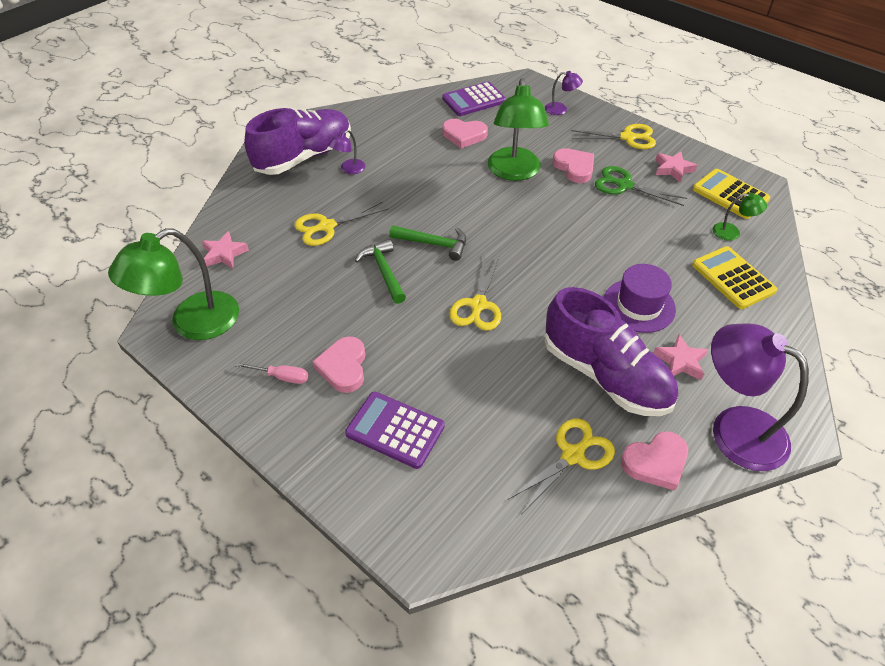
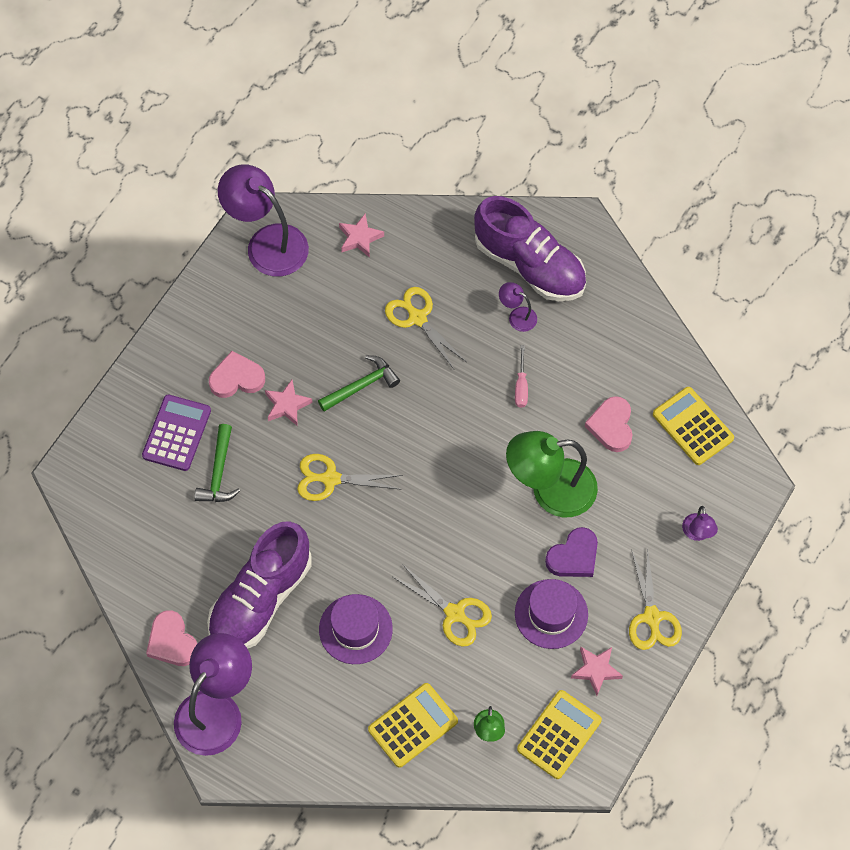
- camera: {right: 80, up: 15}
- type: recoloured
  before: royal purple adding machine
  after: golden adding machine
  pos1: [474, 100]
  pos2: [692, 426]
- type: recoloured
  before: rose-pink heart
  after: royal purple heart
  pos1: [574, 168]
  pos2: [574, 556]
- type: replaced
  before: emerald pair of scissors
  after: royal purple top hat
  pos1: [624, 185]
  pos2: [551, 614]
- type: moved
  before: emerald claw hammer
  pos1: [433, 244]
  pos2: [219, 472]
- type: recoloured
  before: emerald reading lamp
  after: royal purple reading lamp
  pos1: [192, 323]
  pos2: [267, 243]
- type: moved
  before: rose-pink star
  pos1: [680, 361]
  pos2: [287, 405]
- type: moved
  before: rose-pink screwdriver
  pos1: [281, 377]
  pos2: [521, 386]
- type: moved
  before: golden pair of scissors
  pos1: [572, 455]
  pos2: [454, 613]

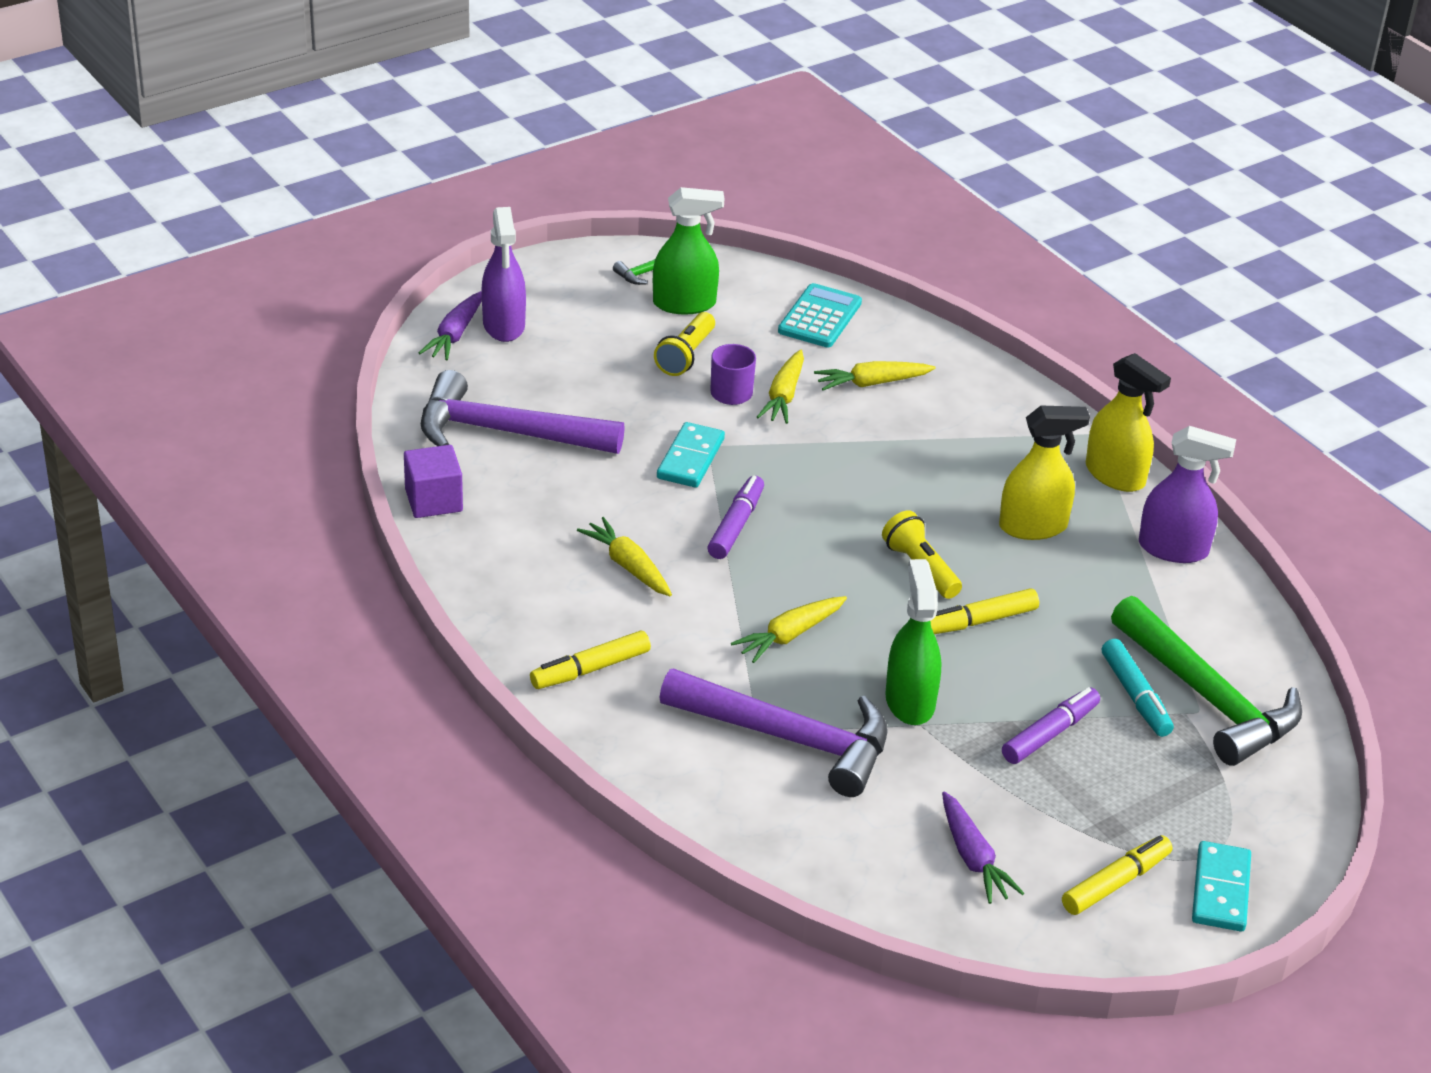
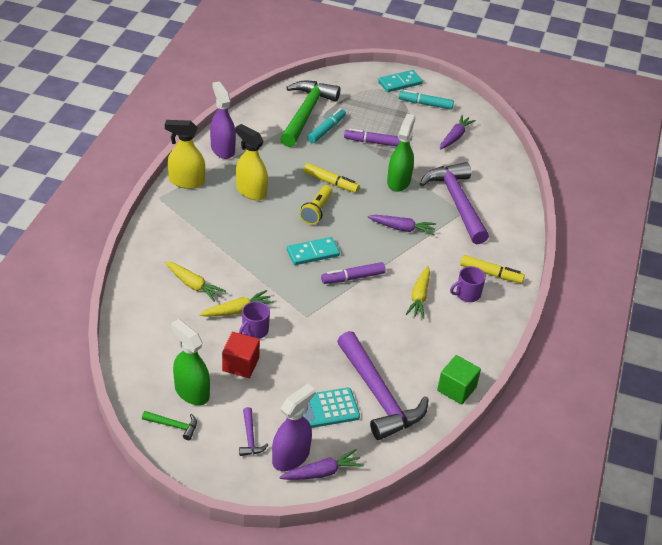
- camera: {right: -130, up: 5}
- type: moved
  before: aqua adding machine
  pos1: [820, 317]
  pos2: [325, 409]
- type: replaced
  before: golden flashlight
  after: red cube
  pos1: [686, 356]
  pos2: [240, 364]
- type: turned
  before: golden spray cleaner
  pos1: [1115, 475]
  pos2: [186, 181]
  turn: -90
- type: moved
  before: aqua domino tile
  pos1: [691, 459]
  pos2: [313, 253]
- type: recoloured
  before: royal purple cube
  after: emerald cube
  pos1: [433, 500]
  pos2: [456, 389]
- type: turned
  before: emerald spray cleaner
  pos1: [910, 701]
  pos2: [398, 181]
  turn: 150
- type: recoloured
  before: golden toy carrot
  after: royal purple toy carrot
  pos1: [789, 636]
  pos2: [402, 228]
- type: recoloured
  before: golden felt pen
  after: aqua felt pen
  pos1: [1115, 883]
  pos2: [425, 104]
- type: added
  after: royal purple mug
  pos2: [467, 294]
- type: added
  after: royal purple claw hammer
  pos2: [250, 438]

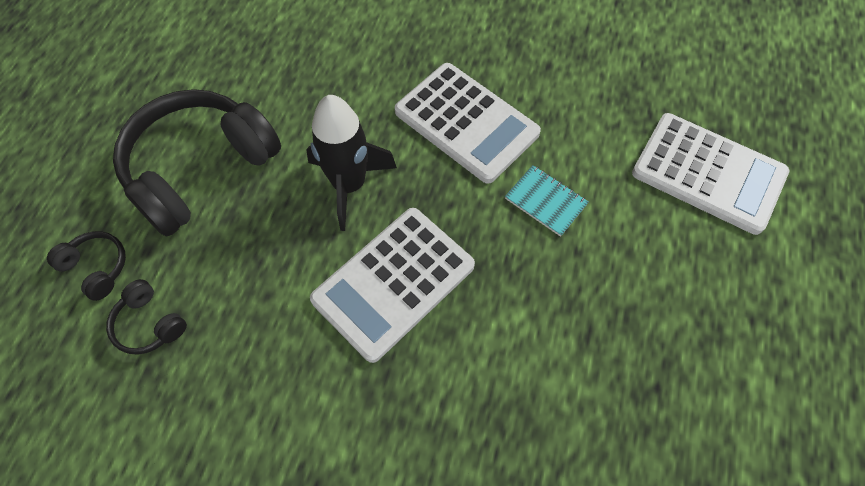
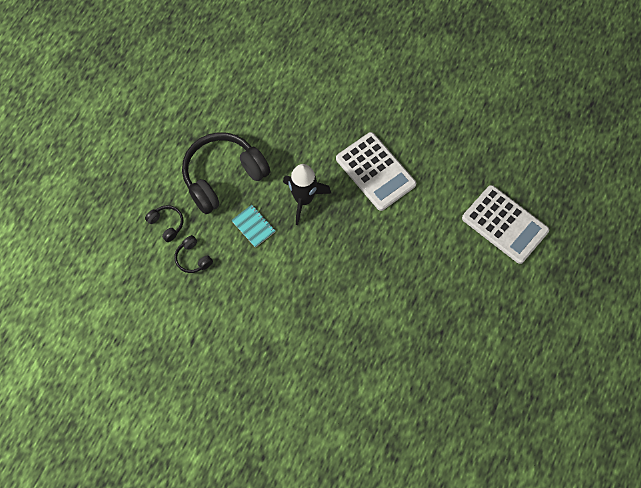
- camera: {right: 10, up: 5}
- type: moved
  before: aqua notebook
  pos1: [546, 201]
  pos2: [253, 226]
- type: removed
  before: pure white adding machine
  pos1: [394, 283]

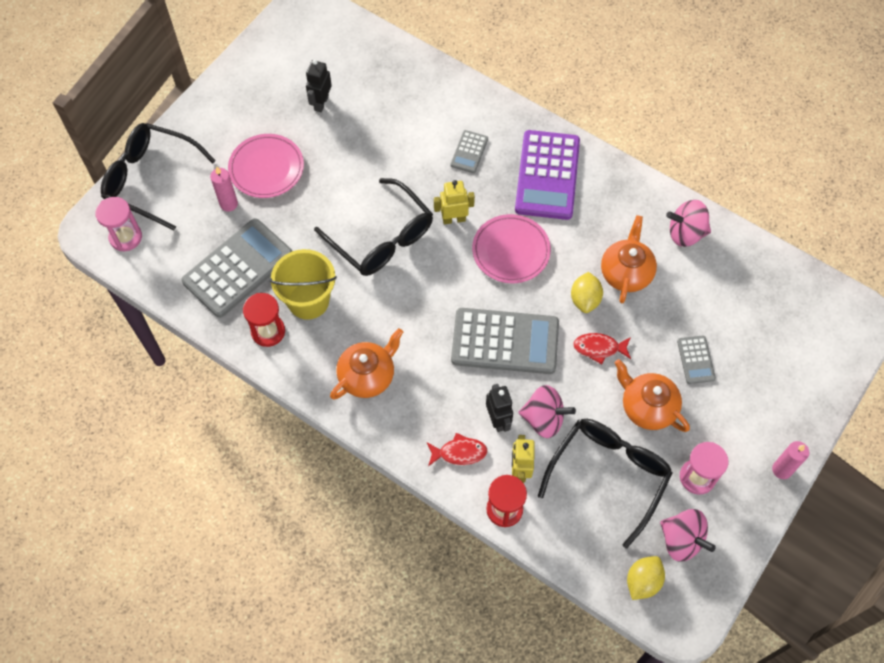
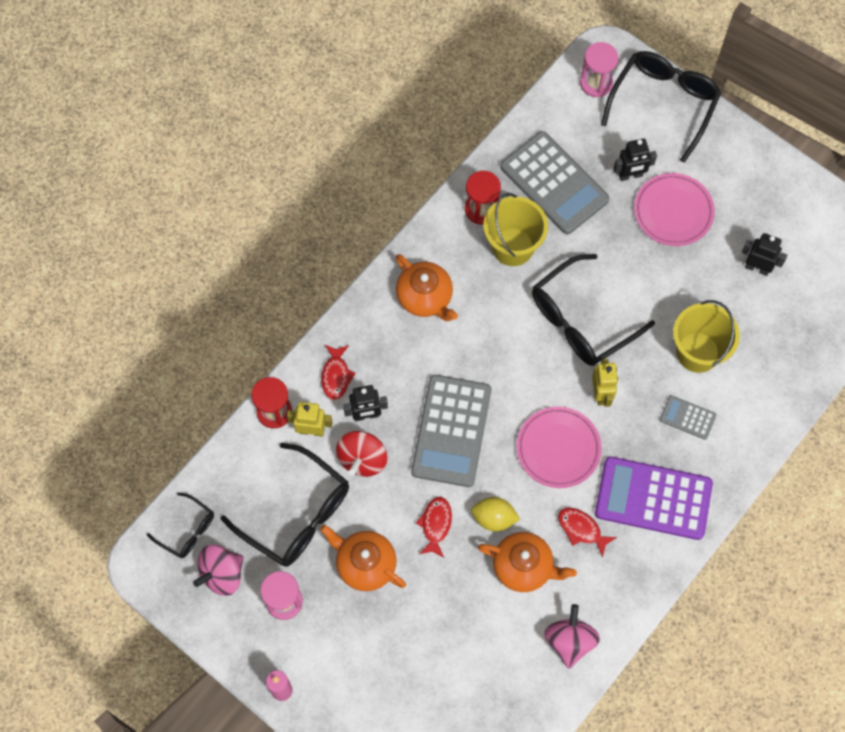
- camera: {right: 95, up: 5}
- type: replaced
  before: rose-pink candle
  after: black toy robot
  pos1: [229, 204]
  pos2: [630, 175]
- type: removed
  before: ash-grey adding machine
  pos1: [695, 360]
- type: turned
  before: bright orange teapot
  pos1: [647, 407]
  pos2: [365, 564]
  turn: -105
- type: recoloured
  before: rose-pink toy top
  after: red toy top
  pos1: [544, 419]
  pos2: [362, 459]
- type: replaced
  before: golden toy lemon
  after: black glasses
  pos1: [642, 581]
  pos2: [187, 530]
- type: added
  after: golden sand bucket
  pos2: [697, 352]
- type: added
  after: red fish
  pos2: [581, 529]

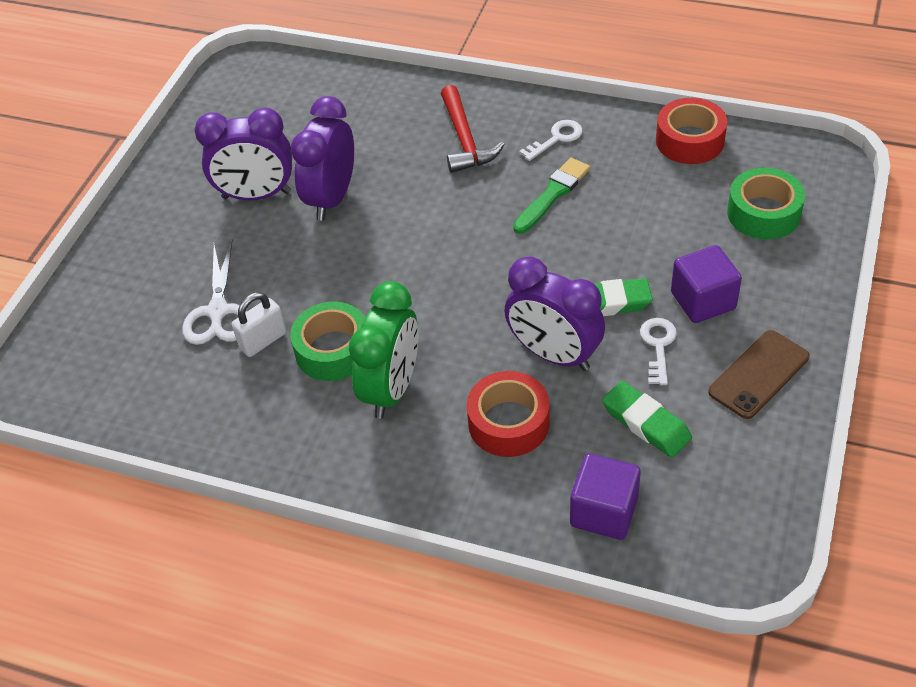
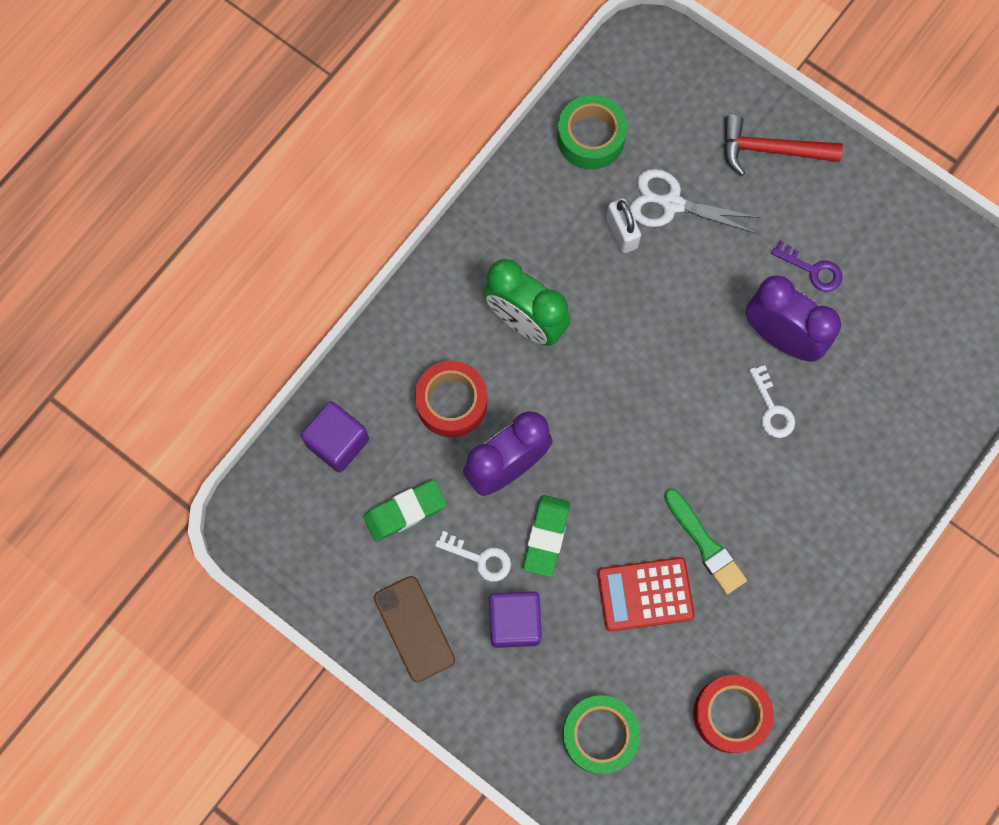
- camera: {right: 105, up: 25}
- type: moved
  before: red claw hammer
  pos1: [465, 140]
  pos2: [770, 150]
- type: replaced
  before: royal purple clock
  after: royal purple latchkey
  pos1: [256, 195]
  pos2: [812, 270]
- type: moved
  before: pure white latchkey
  pos1: [556, 138]
  pos2: [772, 409]
- type: moved
  before: emerald roll of tape
  pos1: [333, 350]
  pos2: [591, 138]
- type: added
  after: red adding machine
  pos2: [645, 594]

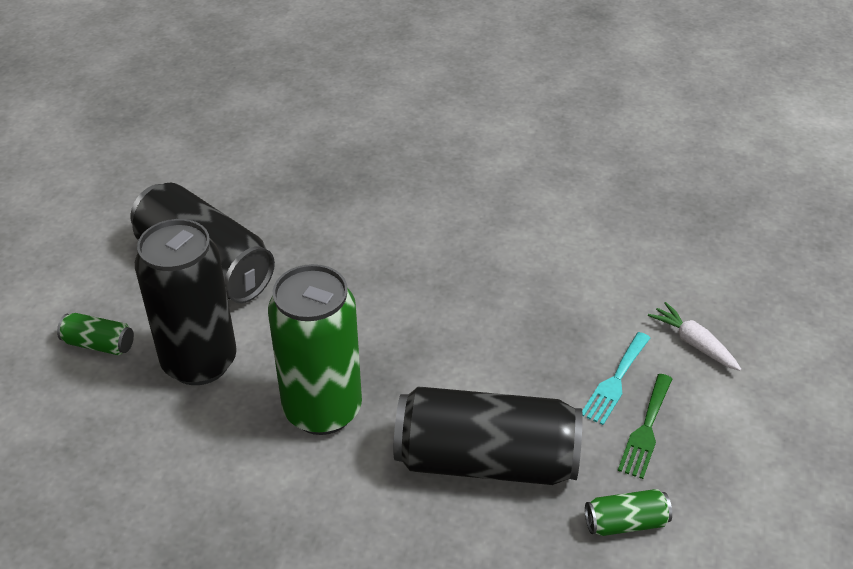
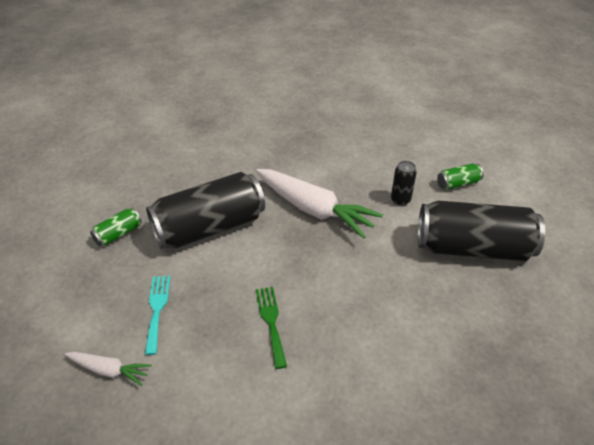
- camera: {right: 145, up: 0}
- type: resized
  before: black soda can
  pos1: [199, 362]
  pos2: [400, 200]
  scale: 0.43
- type: replaced
  before: emerald soda can
  after: pure white toy carrot
  pos1: [322, 410]
  pos2: [314, 210]
- type: moved
  before: emerald table fork
  pos1: [646, 430]
  pos2: [271, 322]

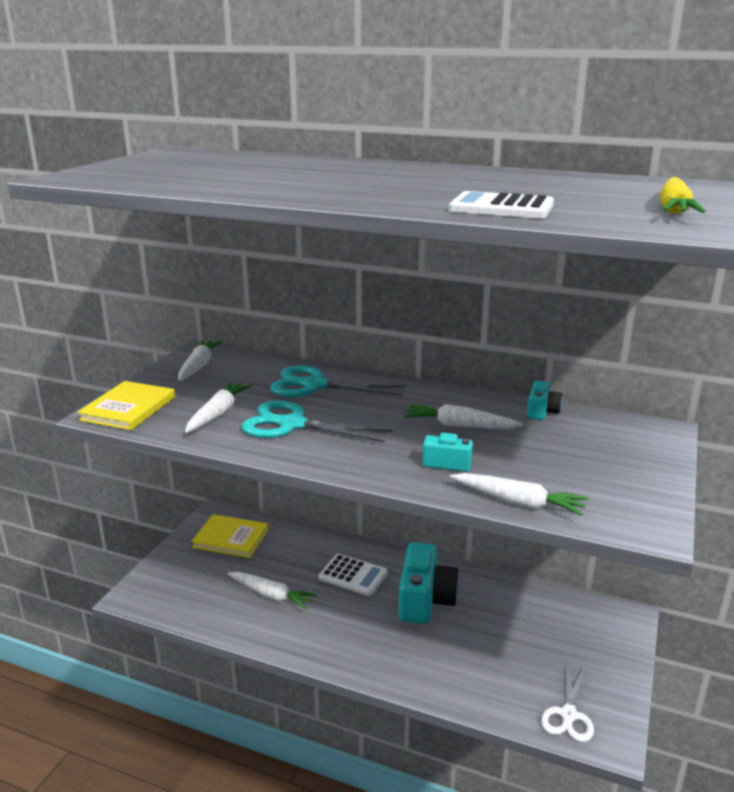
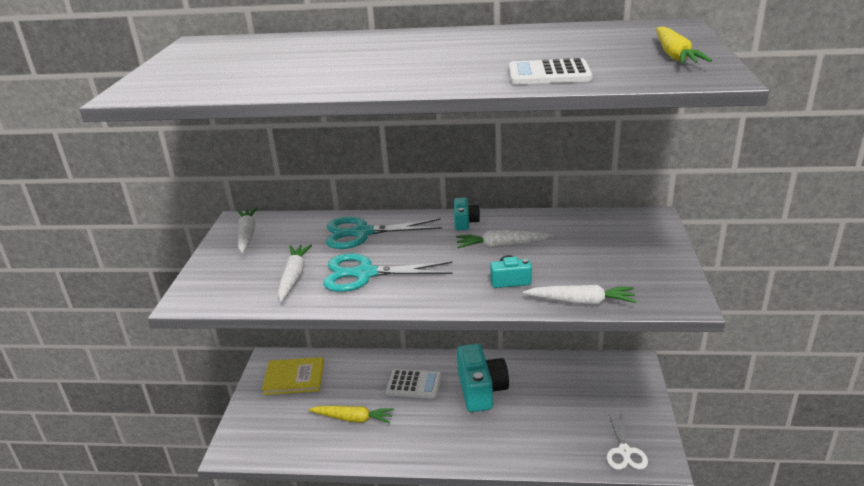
- camera: {right: -15, up: 5}
- type: removed
  before: golden hardcover
  pos1: [128, 408]
- type: moved
  before: aqua compact camera
  pos1: [542, 411]
  pos2: [465, 222]
- type: recoloured
  before: pure white toy carrot
  after: golden toy carrot
  pos1: [271, 595]
  pos2: [353, 419]

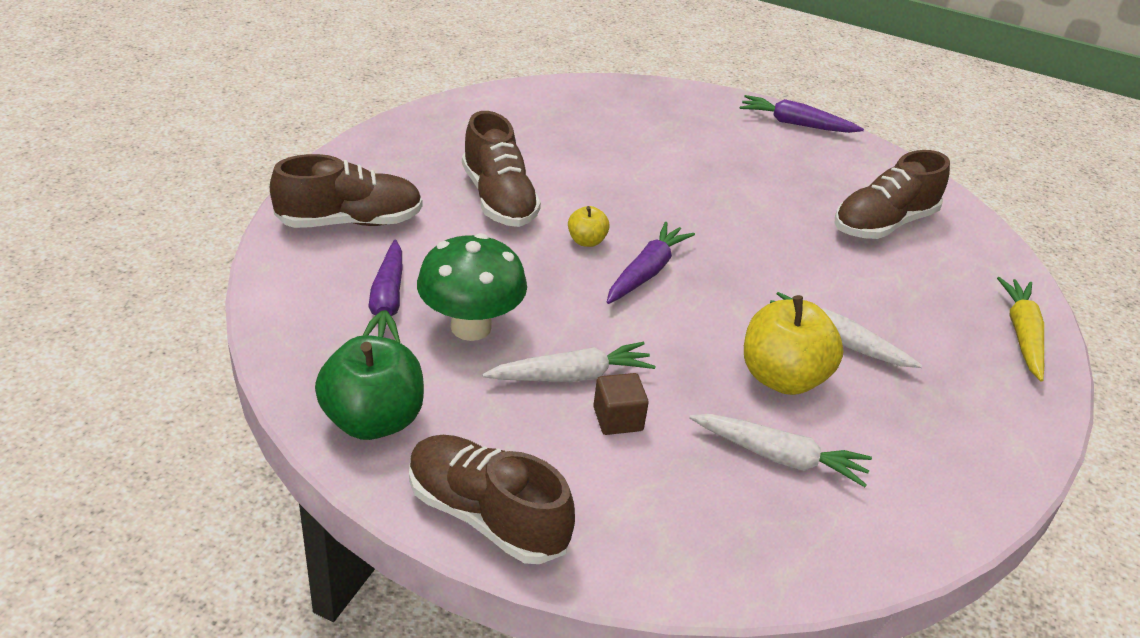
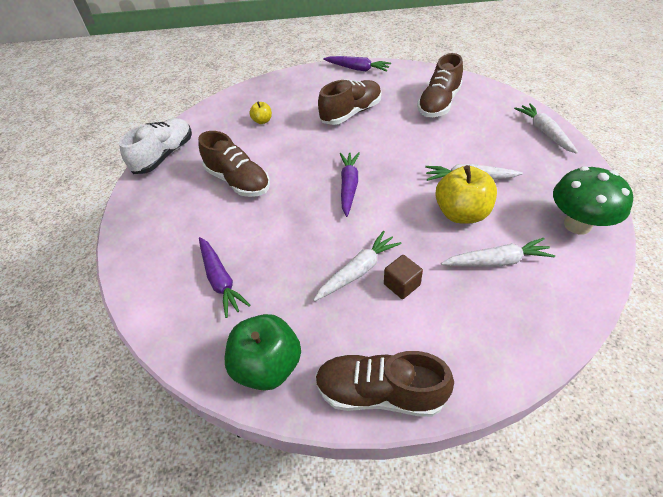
- camera: {right: -20, up: 10}
- type: turned
  before: royal purple toy carrot
  pos1: [796, 124]
  pos2: [357, 69]
  turn: -150
- type: moved
  before: brown lace-up shoe
  pos1: [350, 221]
  pos2: [351, 113]
- type: moved
  before: golden apple
  pos1: [586, 241]
  pos2: [262, 121]
- type: moved
  before: emerald mushroom
  pos1: [471, 327]
  pos2: [577, 224]
- type: recoloured
  before: golden toy carrot
  after: pure white toy carrot
  pos1: [1022, 334]
  pos2: [544, 132]
- type: added
  after: pure white lace-up shoe
  pos2: [164, 155]

